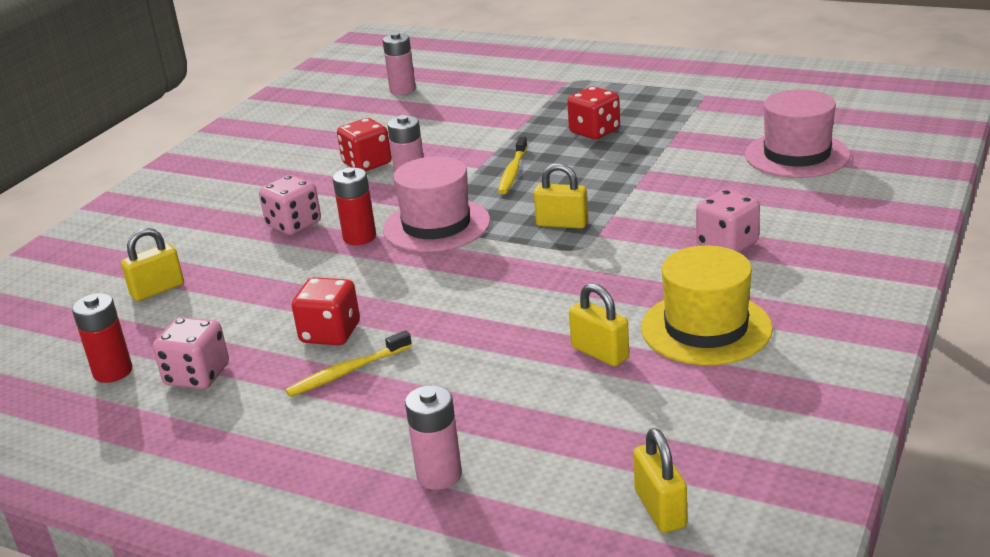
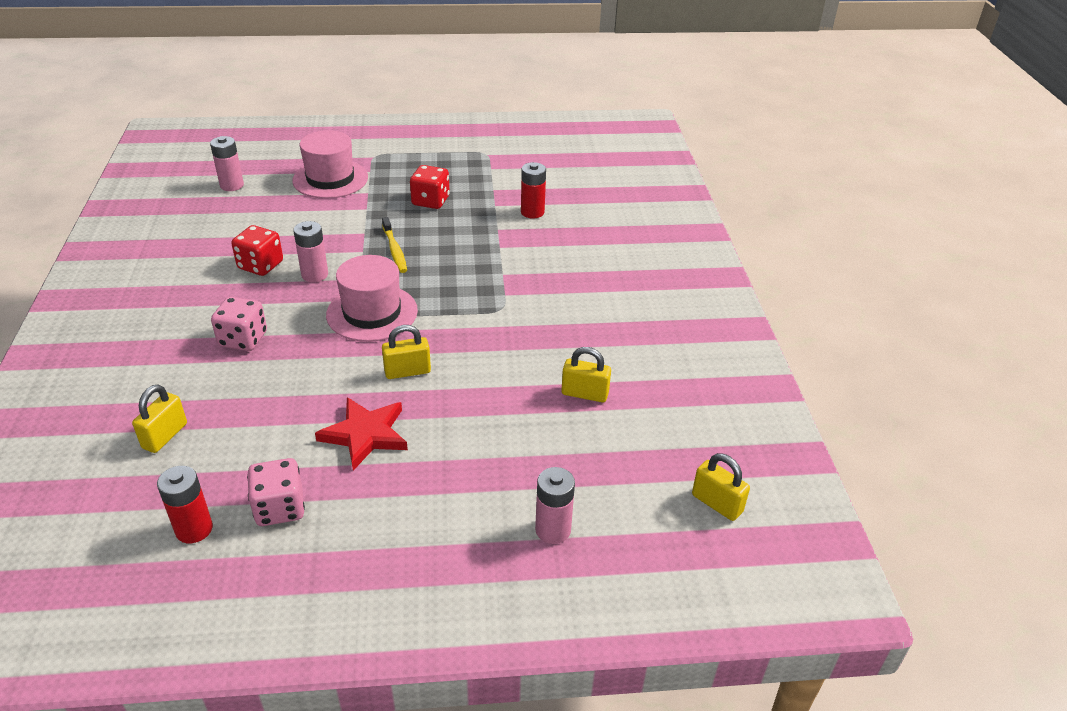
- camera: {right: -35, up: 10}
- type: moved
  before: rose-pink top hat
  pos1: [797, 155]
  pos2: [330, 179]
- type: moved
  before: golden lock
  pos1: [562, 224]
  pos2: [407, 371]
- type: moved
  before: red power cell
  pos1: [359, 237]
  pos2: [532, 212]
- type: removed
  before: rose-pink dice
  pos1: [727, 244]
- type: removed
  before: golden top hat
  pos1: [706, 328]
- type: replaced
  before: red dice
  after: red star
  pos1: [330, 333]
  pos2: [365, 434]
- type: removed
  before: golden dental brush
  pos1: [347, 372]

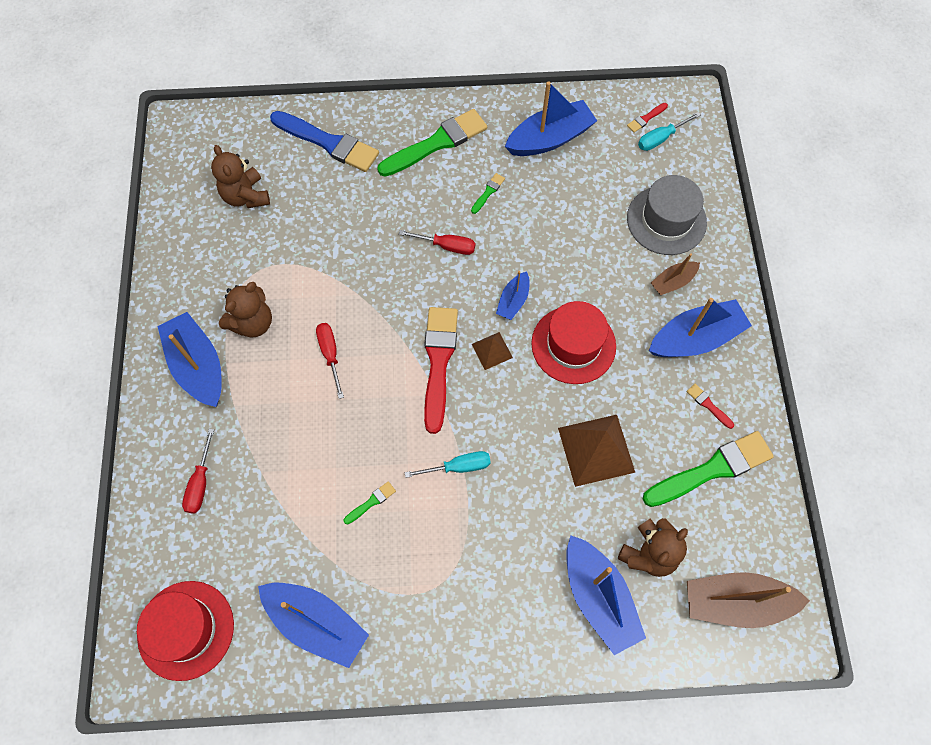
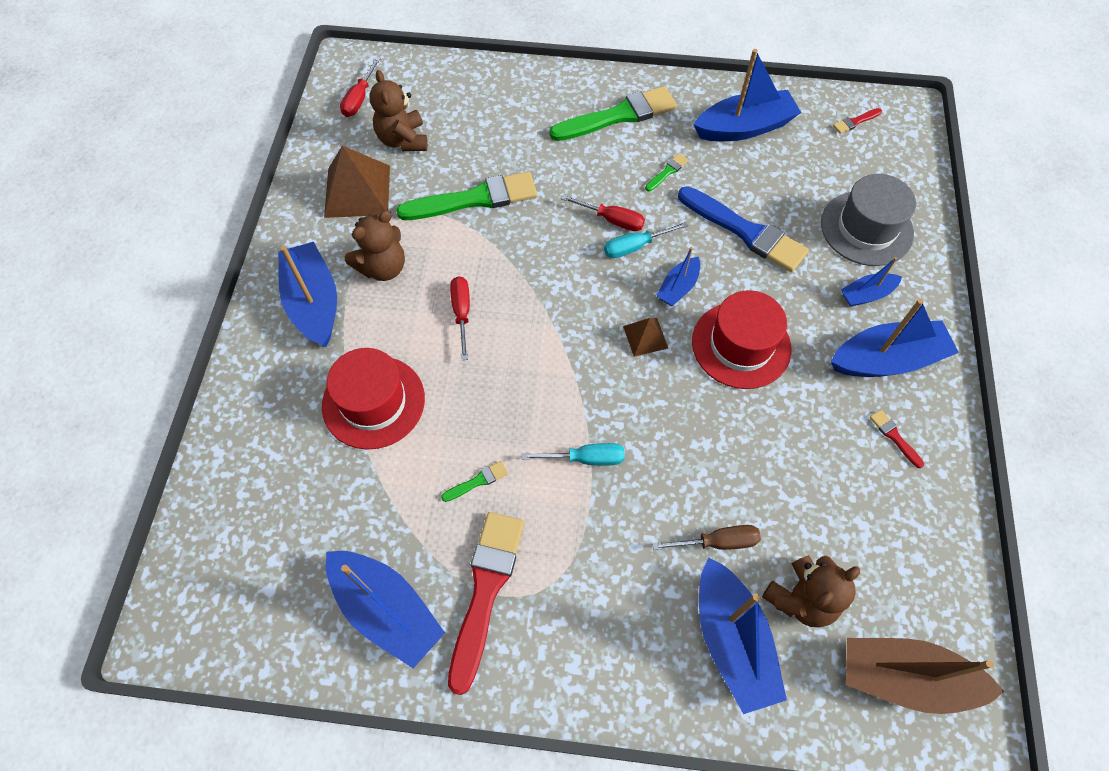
- camera: {right: 10, up: -5}
- type: moved
  before: royal blue brush
  pos1: [328, 143]
  pos2: [745, 231]
- type: moved
  before: aqua screwdriver
  pos1: [661, 138]
  pos2: [635, 246]
- type: recoloured
  before: brown toy boat
  after: royal blue toy boat
  pos1: [673, 282]
  pos2: [866, 295]
- type: moved
  before: red brush
  pos1: [439, 362]
  pos2: [485, 591]
- type: moved
  before: brown pyramid shape
  pos1: [596, 450]
  pos2: [357, 191]
- type: moved
  before: red screwdriver
  pos1: [200, 483]
  pos2: [359, 98]
- type: moved
  before: emerald brush
  pos1: [712, 469]
  pos2: [475, 199]
- type: moved
  before: red top hat
  pos1: [186, 630]
  pos2: [373, 402]
- type: added
  after: brown screwdriver
  pos2: [717, 542]

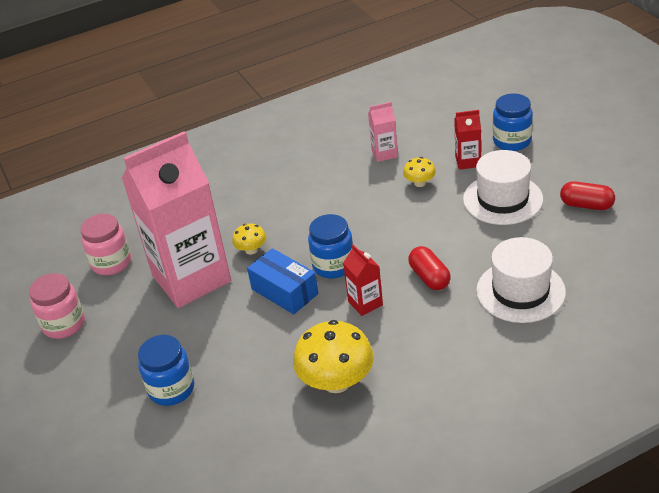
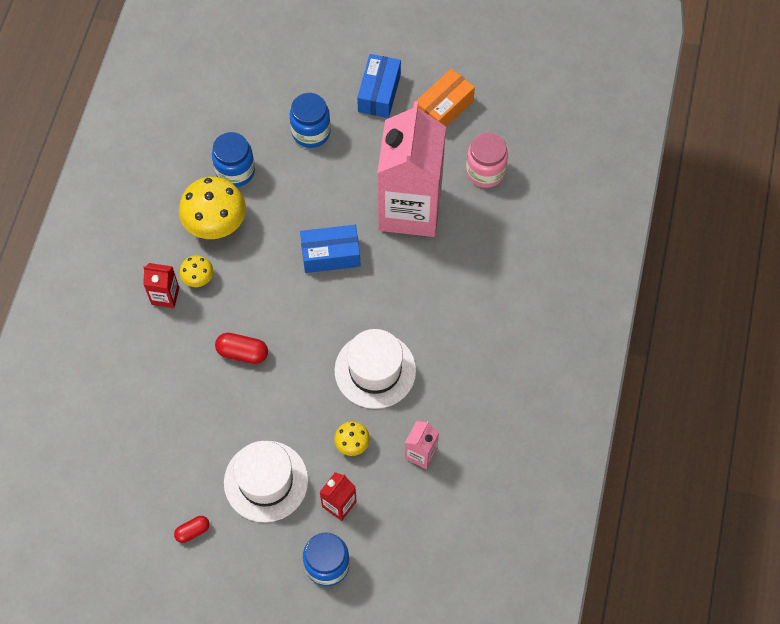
- camera: {right: 125, up: 25}
- type: resized
  before: red pill
  pos1: [586, 205]
  pos2: [193, 531]
  scale: 0.66
- type: moved
  before: royal blue jam jar
  pos1: [333, 265]
  pos2: [235, 171]
- type: moved
  before: golden mushroom
  pos1: [251, 250]
  pos2: [198, 278]
- type: moved
  before: pure white top hat
  pos1: [520, 291]
  pos2: [375, 370]
- type: moved
  before: red milk carton
  pos1: [365, 303]
  pos2: [165, 296]
- type: replaced
  before: rose-pink jam jar
  after: bright orange package
  pos1: [64, 324]
  pos2: [444, 108]
- type: added
  after: royal blue package
  pos2: [379, 93]

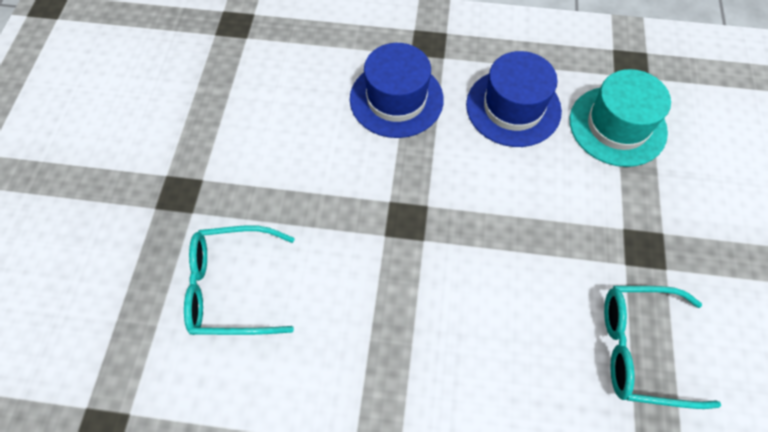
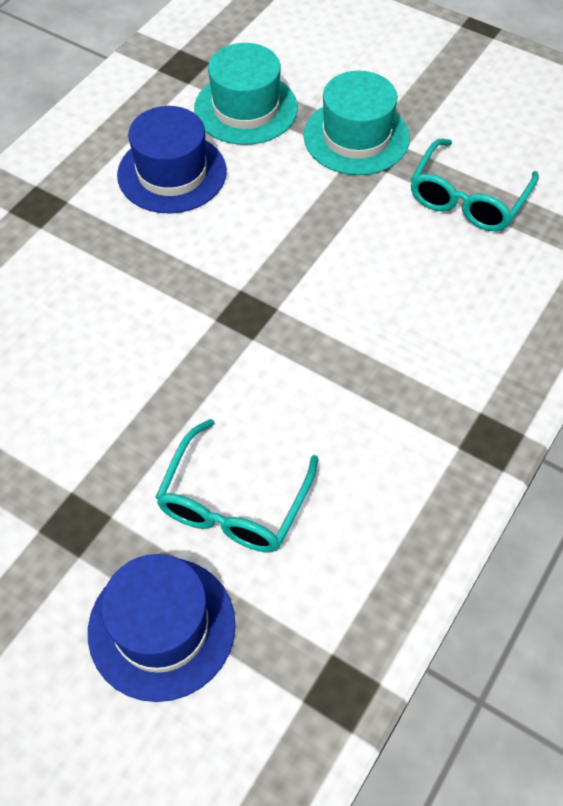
- camera: {right: -65, up: -5}
- type: moved
  before: royal blue top hat
  pos1: [396, 99]
  pos2: [161, 627]
- type: added
  after: aqua top hat
  pos2: [356, 137]

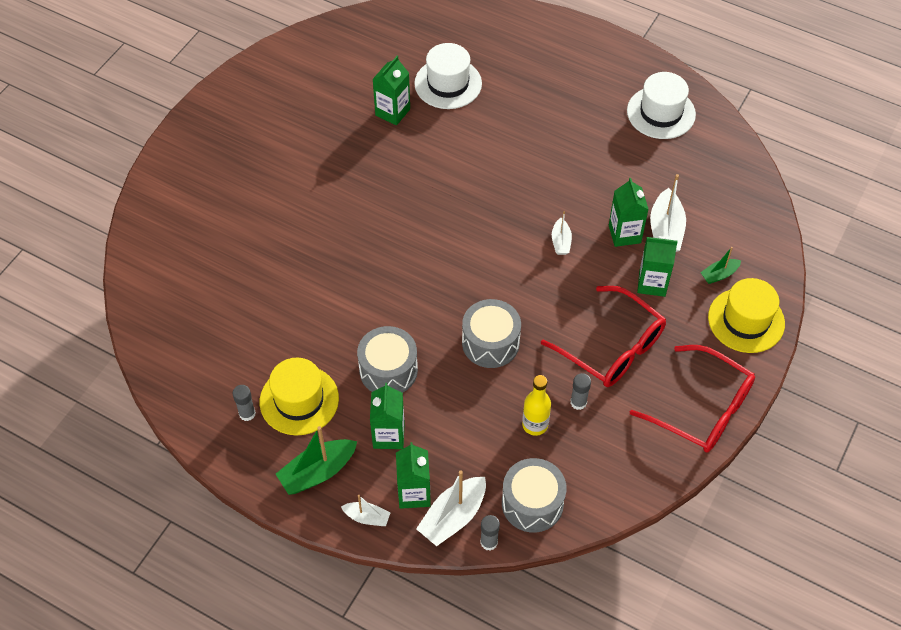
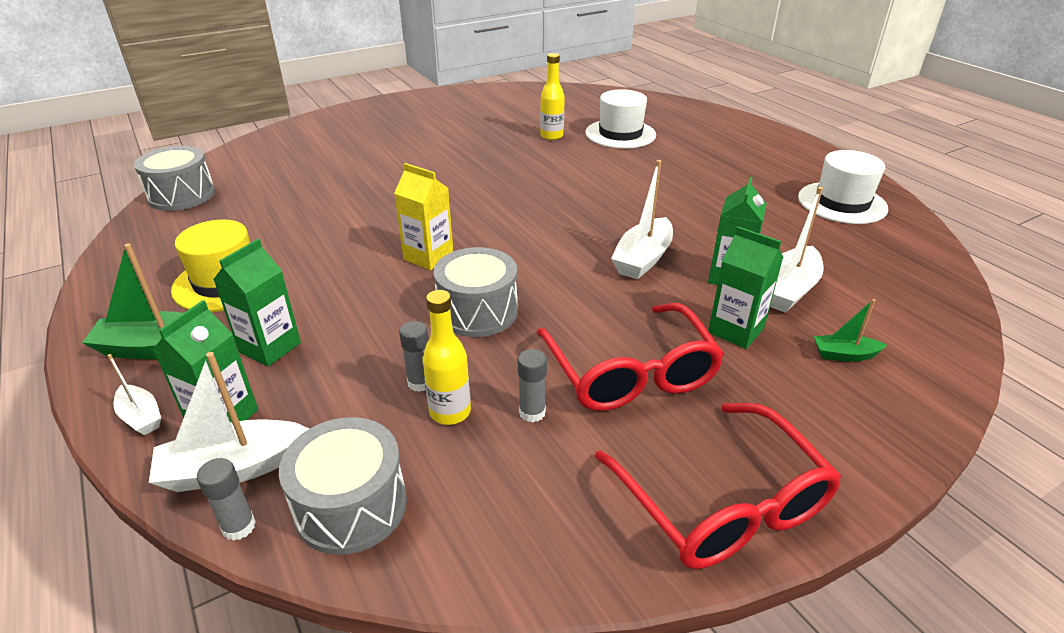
- camera: {right: 30, up: -20}
- type: replaced
  before: emerald milk carton
  after: golden flask
  pos1: [392, 112]
  pos2: [551, 136]
- type: resized
  before: pure white toy boat
  pos1: [561, 242]
  pos2: [642, 259]
  scale: 1.77
- type: removed
  before: golden top hat
  pos1: [746, 320]
- type: moved
  before: ash-grey toy drum
  pos1: [388, 370]
  pos2: [182, 195]
- type: moved
  before: ash-grey stick of glue
  pos1: [247, 413]
  pos2: [420, 382]
- type: added
  after: golden milk carton
  pos2: [428, 257]

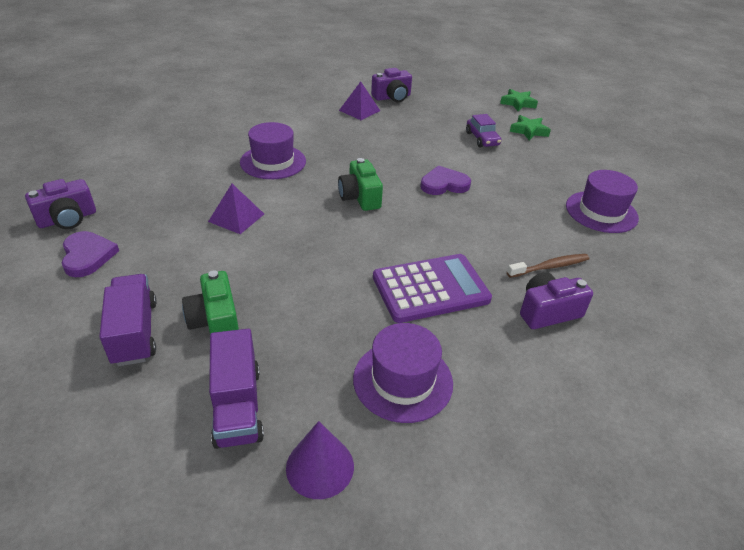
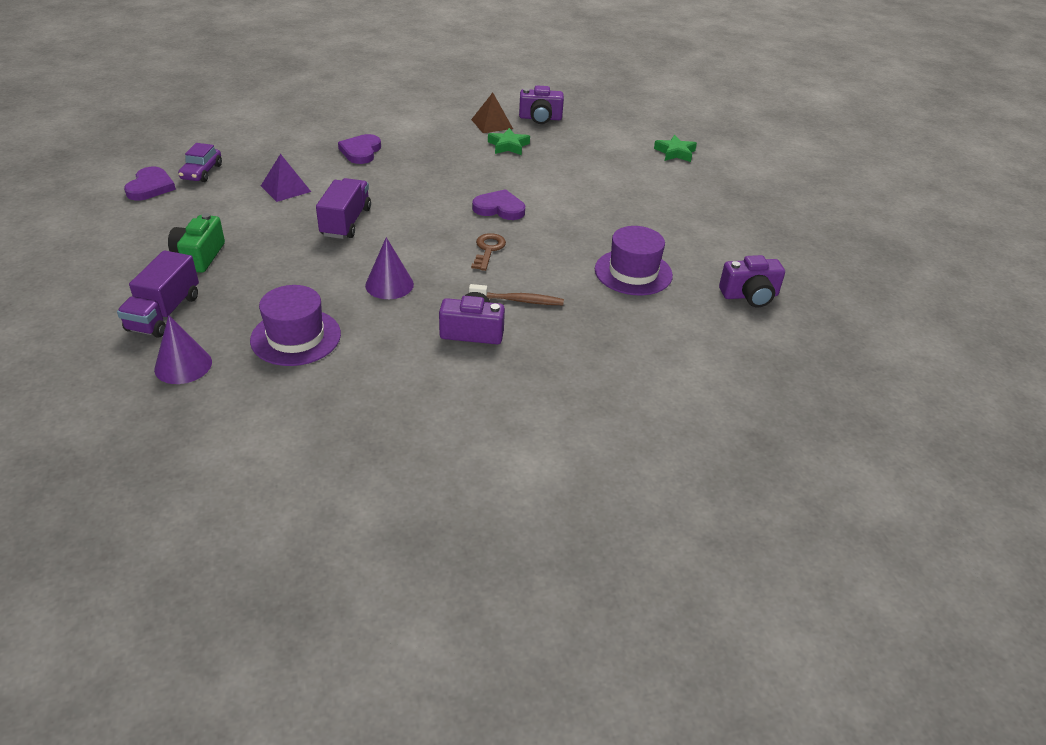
- camera: {right: 25, up: 0}
- type: recoloured
  before: royal purple pyramid shape
  after: brown pyramid shape
  pos1: [359, 110]
  pos2: [492, 124]
- type: moved
  before: royal purple toy car
  pos1: [482, 139]
  pos2: [202, 172]
- type: moved
  before: emerald star
  pos1: [529, 131]
  pos2: [508, 146]
- type: replaced
  before: royal purple top hat
  after: royal purple heart
  pos1: [273, 162]
  pos2: [361, 151]
- type: removed
  before: emerald compact camera
  pos1: [360, 197]
- type: moved
  before: royal purple compact camera
  pos1: [67, 219]
  pos2: [749, 295]
- type: replaced
  before: royal purple adding machine
  after: royal purple solid cone
  pos1: [430, 288]
  pos2: [389, 285]
- type: moved
  before: royal purple truck
  pos1: [135, 332]
  pos2: [346, 222]
- type: added
  after: brown latchkey
  pos2: [488, 250]

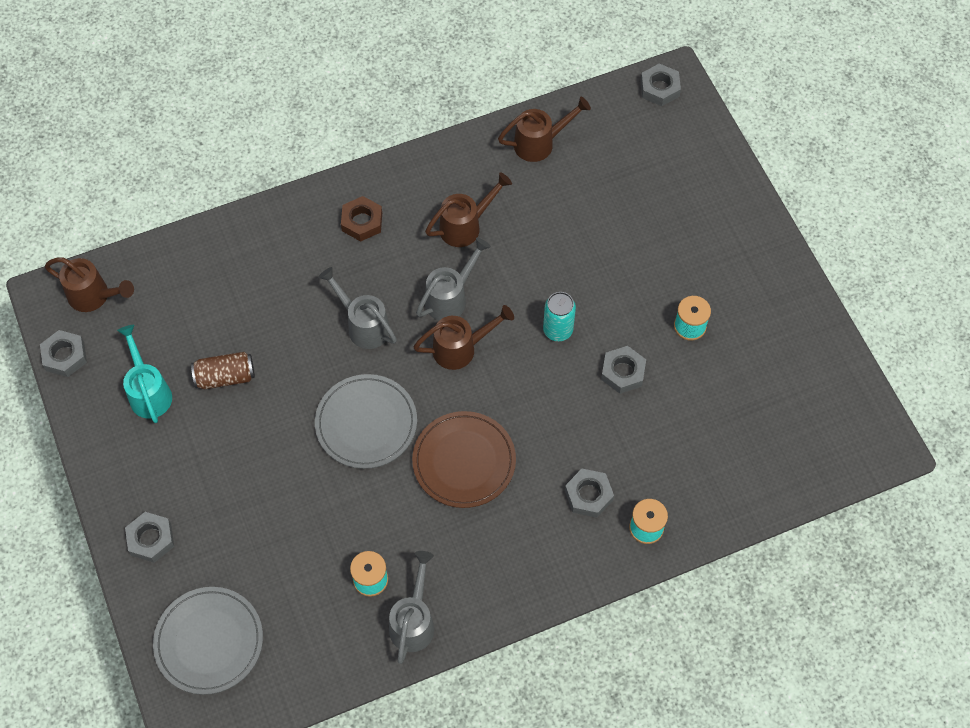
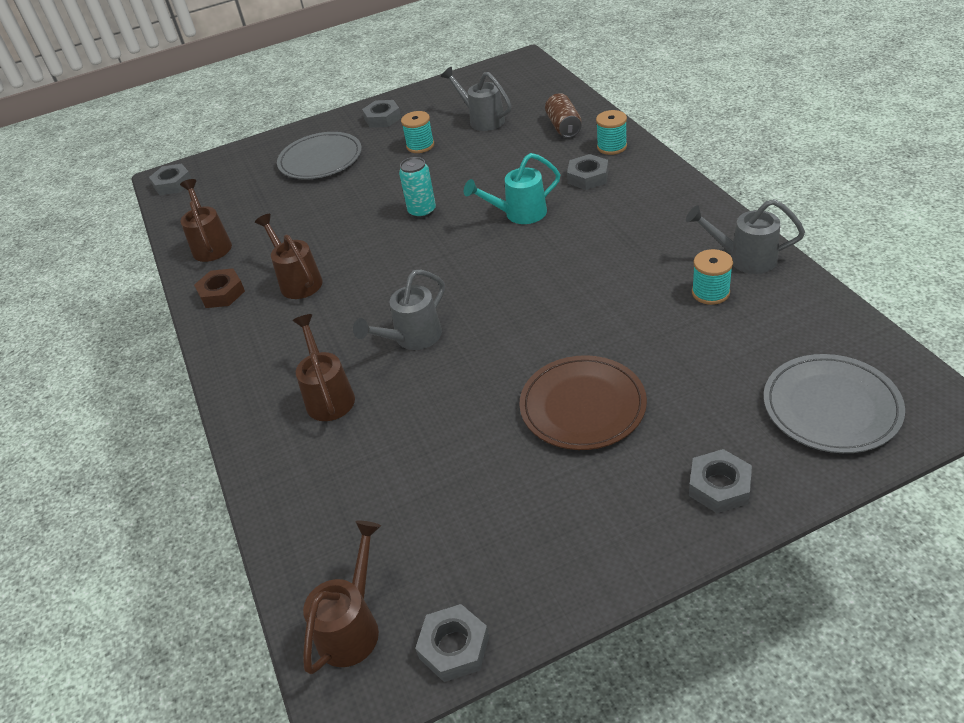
- camera: {right: -85, up: -20}
- type: moved
  before: brown hexagon nut
  pos1: [362, 222]
  pos2: [221, 293]
- type: moved
  before: ash-grey sprinkling can
  pos1: [450, 298]
  pos2: [482, 120]
- type: moved
  before: brown sprinkling can
  pos1: [461, 348]
  pos2: [328, 396]
- type: moved
  before: aqua sprinkling can
  pos1: [149, 392]
  pos2: [519, 214]
- type: moved
  before: ash-grey hexagon nut
  pos1: [622, 372]
  pos2: [382, 118]
- type: moved
  before: brown soda can
  pos1: [225, 377]
  pos2: [564, 127]
- type: moved
  before: ash-grey flat dish
  pos1: [366, 423]
  pos2: [320, 159]
- type: moved
  before: brown flat dish
  pos1: [464, 461]
  pos2: [582, 406]

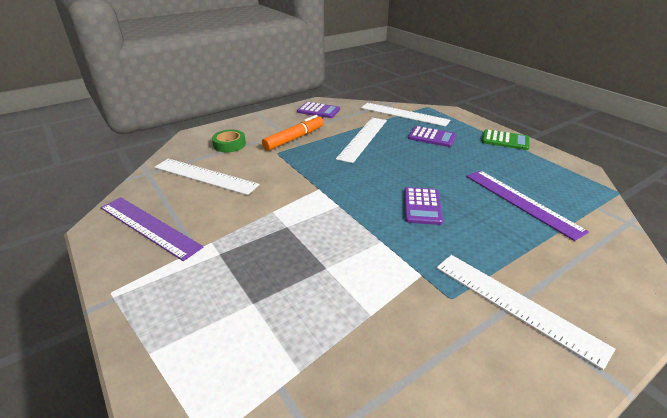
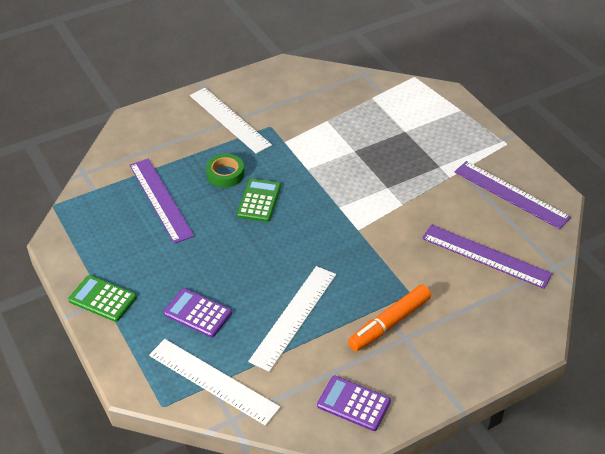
- camera: {right: -175, up: 10}
- type: moved
  before: emerald roll of tape
  pos1: [229, 144]
  pos2: [225, 174]
- type: recoloured
  before: pure white ruler
  after: royal purple ruler
  pos1: [205, 176]
  pos2: [486, 256]
- type: recoloured
  before: royal purple adding machine
  after: emerald adding machine
  pos1: [422, 206]
  pos2: [259, 200]

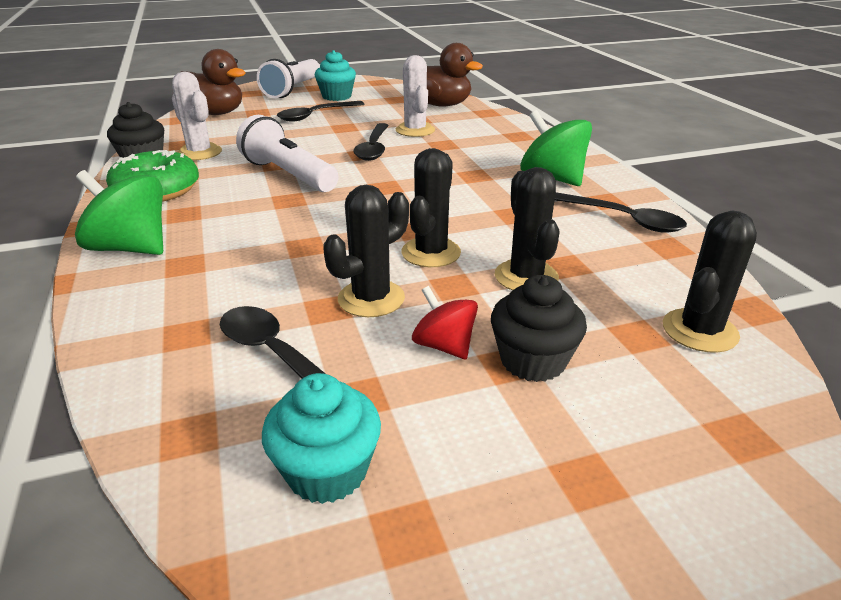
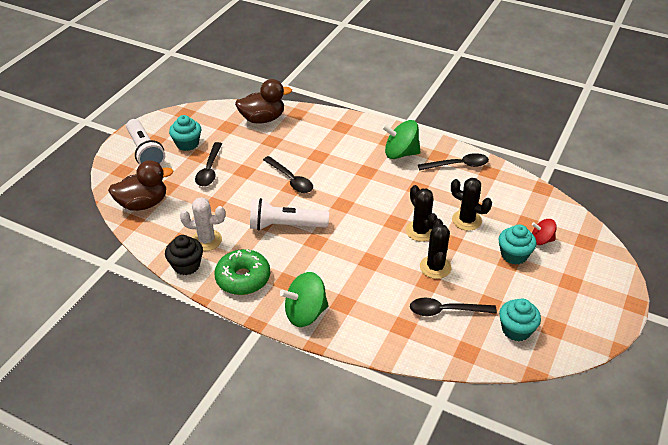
- camera: {right: -45, up: 10}
- type: removed
  before: pure white saguaro cactus
  pos1: [415, 130]
- type: removed
  before: black saguaro cactus
  pos1: [699, 331]
- type: recoloured
  before: black fairy cake
  after: aqua fairy cake
  pos1: [533, 360]
  pos2: [514, 255]
- type: moved
  before: red toy top
  pos1: [444, 346]
  pos2: [541, 240]

